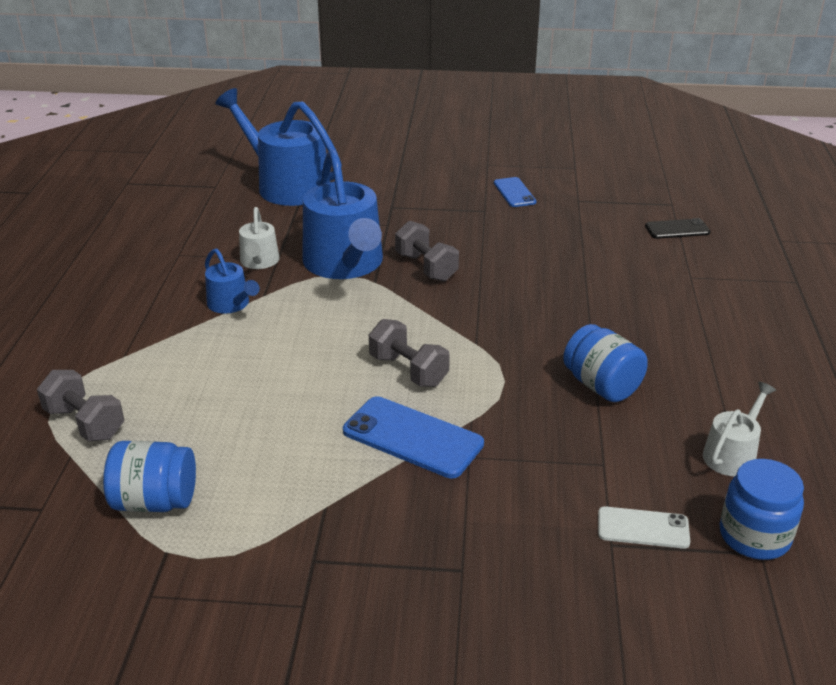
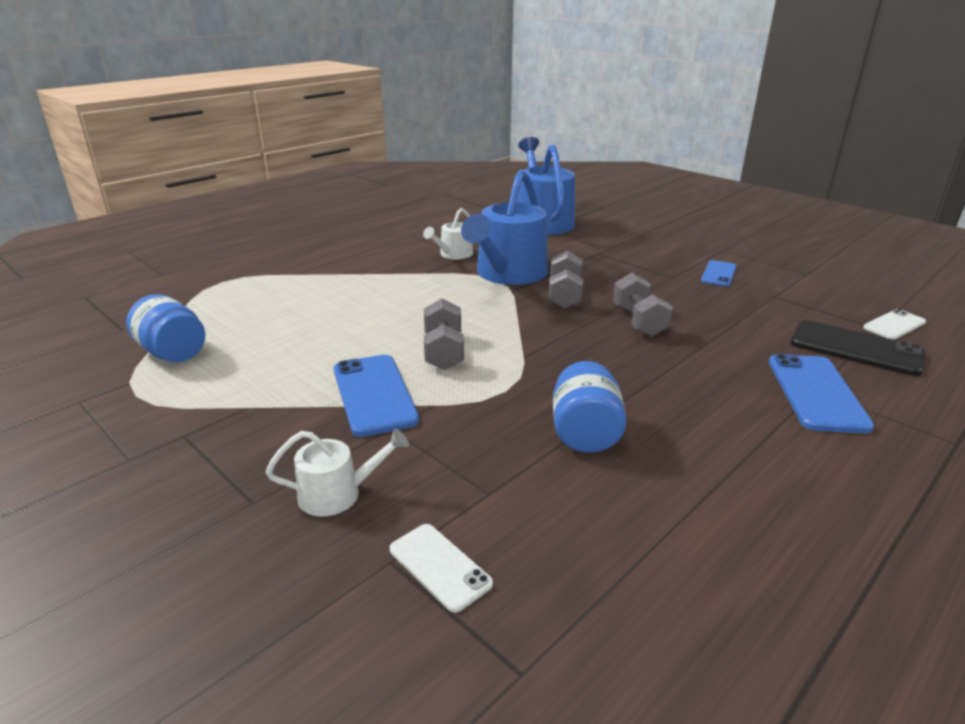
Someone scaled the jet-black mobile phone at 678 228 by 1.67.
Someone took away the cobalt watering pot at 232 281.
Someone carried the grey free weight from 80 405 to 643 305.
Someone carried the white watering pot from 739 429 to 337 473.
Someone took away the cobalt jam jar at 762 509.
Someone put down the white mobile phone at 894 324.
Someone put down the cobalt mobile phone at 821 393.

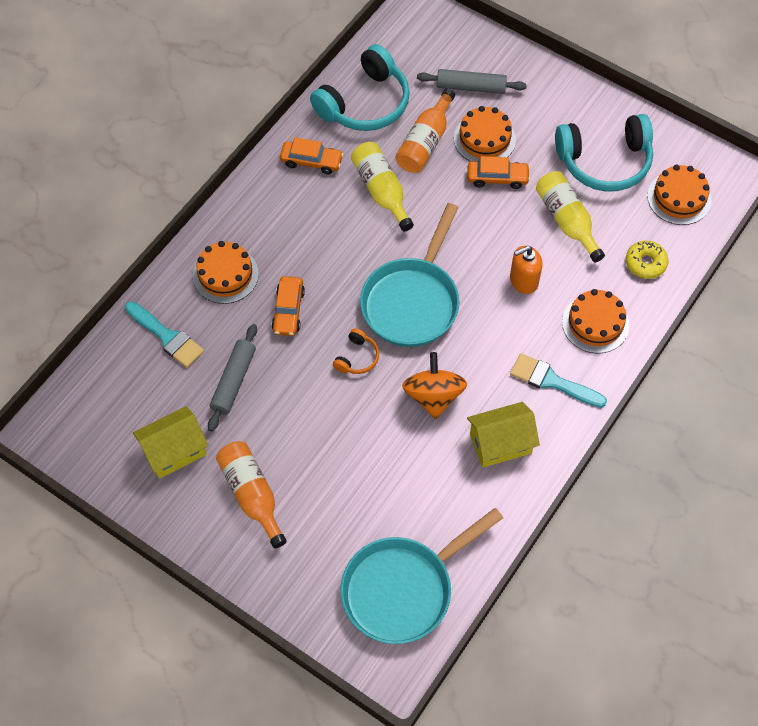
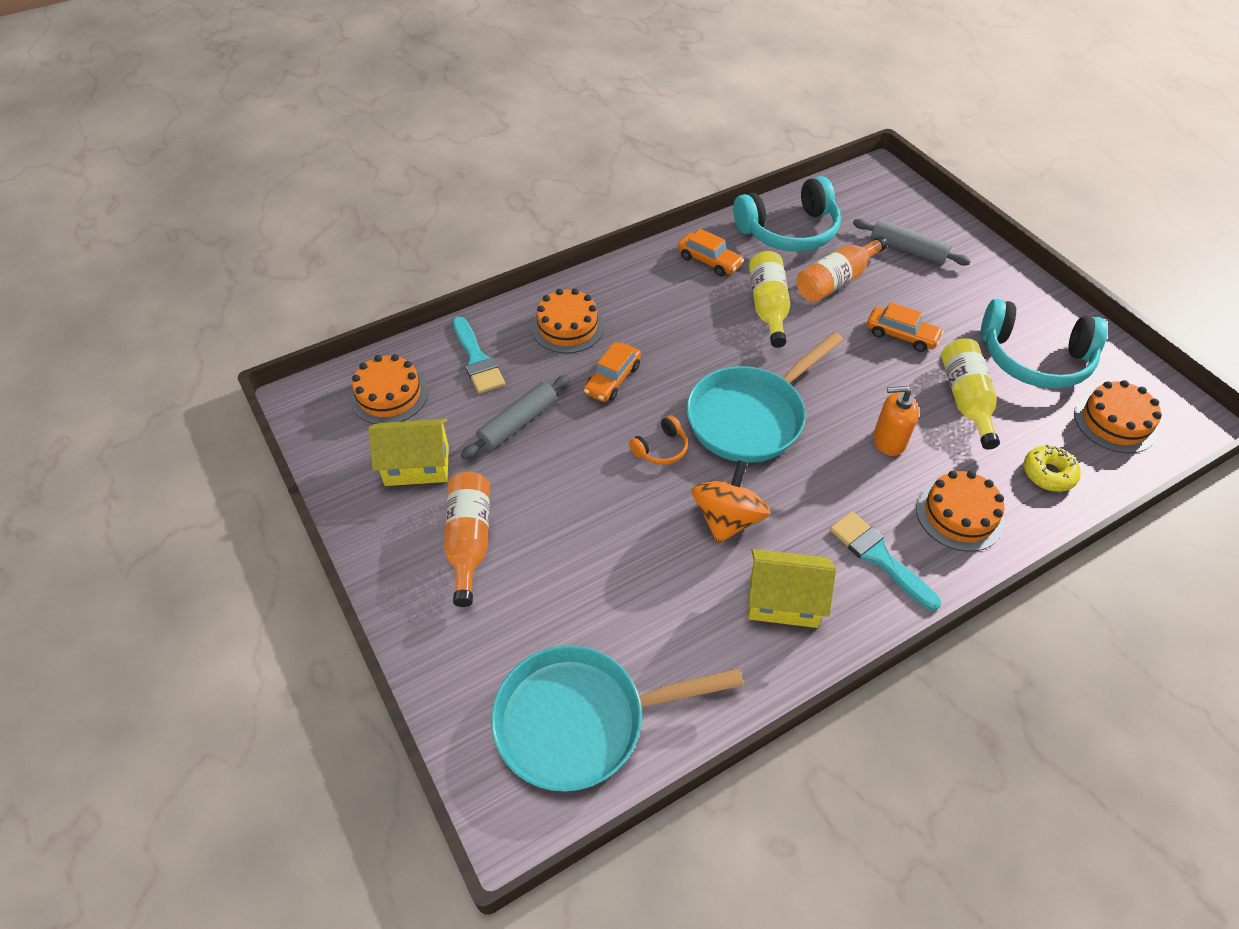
Someone carried the bright orange cake from 485 133 to 389 389.

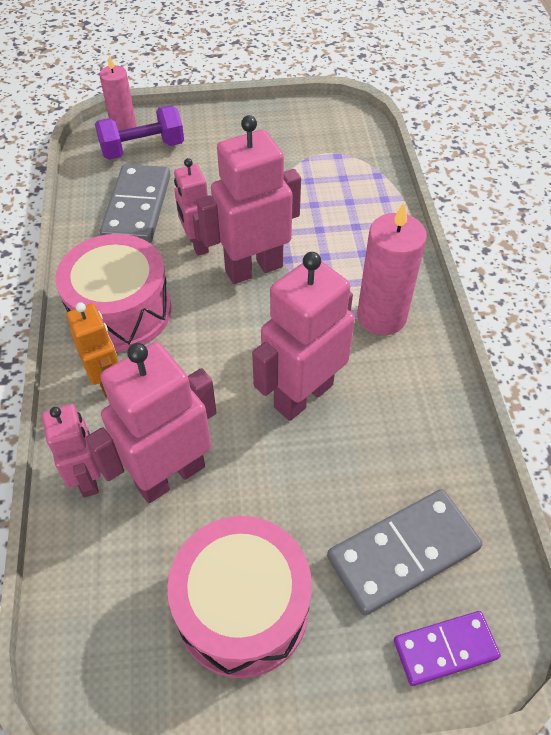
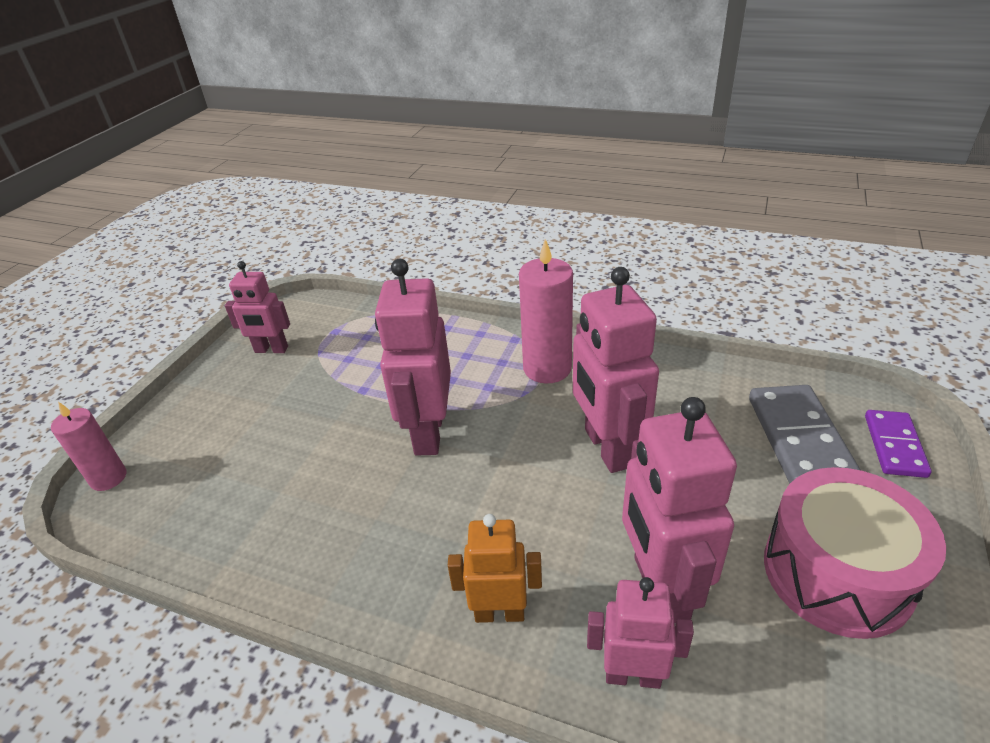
Someone took away the violet free weight at 139 132.
Someone carried the rosy robot figure from 191 207 to 257 307.
Someone took away the grey domino piece at 135 203.
Someone took away the rosy toy drum at 113 293.

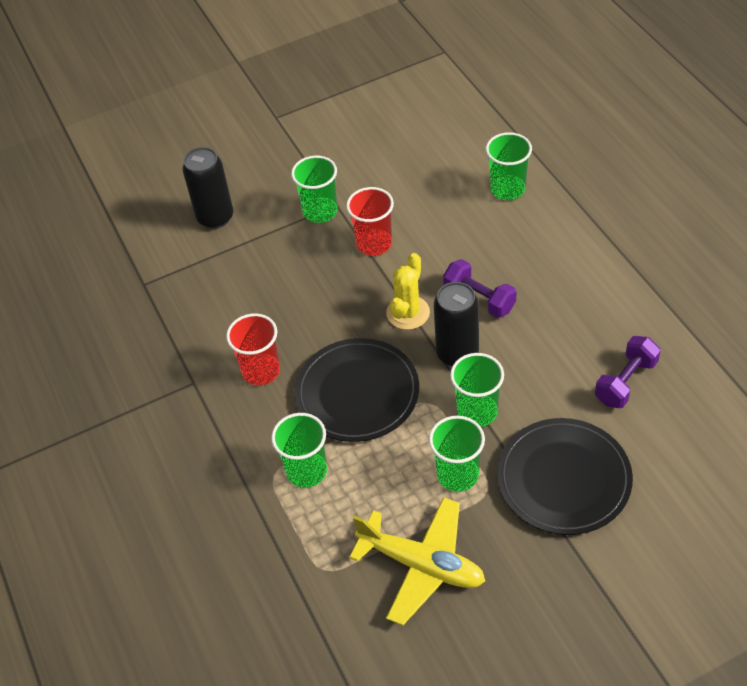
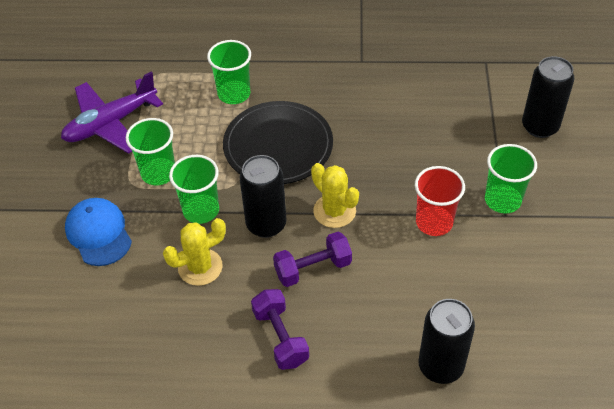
Someone swapped the emerald beaker at 509 166 for the jet-black can at 446 341.
Someone took away the scarlet beaker at 253 349.
Someone carried the violet free weight from 628 372 to 280 329.
Someone swapped the jet-black flat dish at 565 476 for the cobalt cap at 98 232.
Someone repainted the yellow toy plane at 417 561, which became the violet toy plane at 112 113.
Someone put down the yellow saguaro cactus at 194 252.

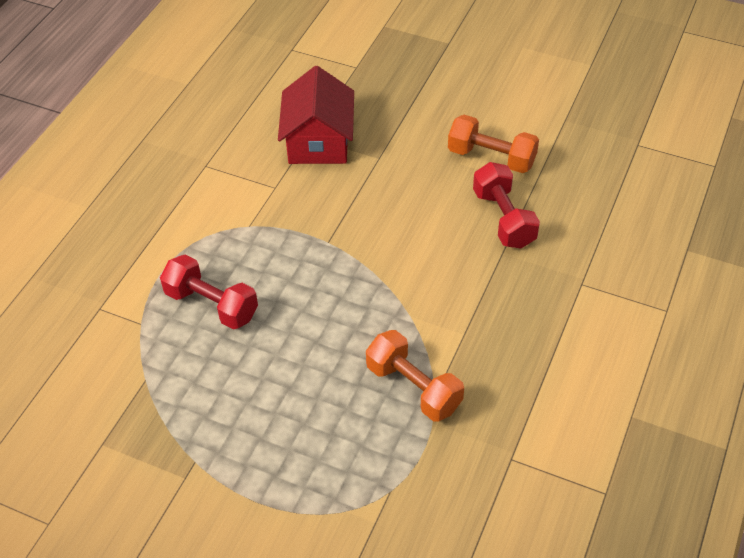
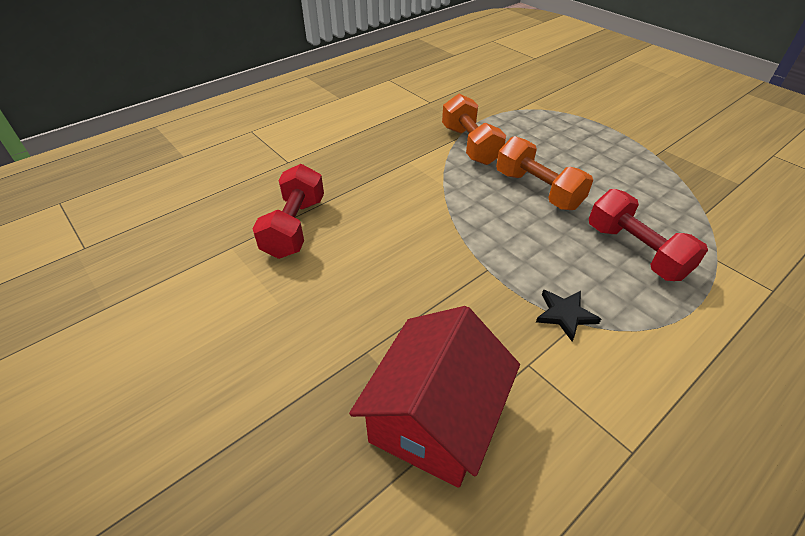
Someone carried the bright orange free weight from 493 144 to 544 173.
Someone put down the jet-black five-pointed star at 568 315.

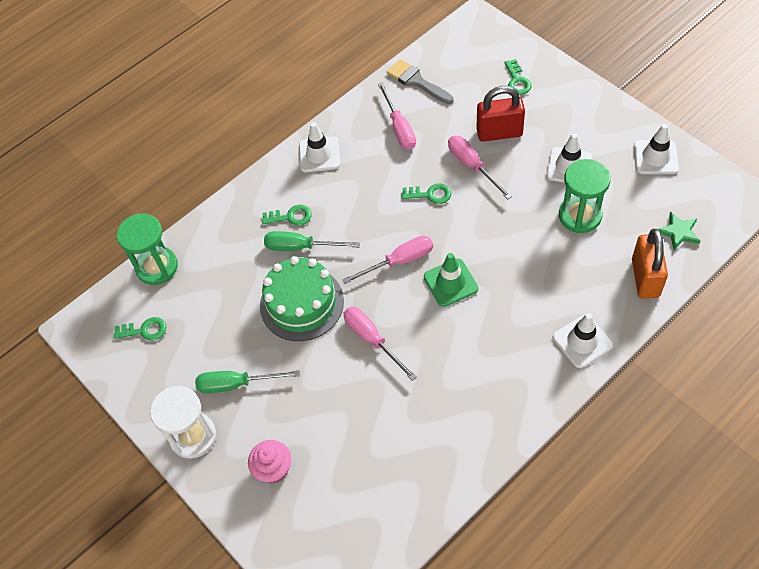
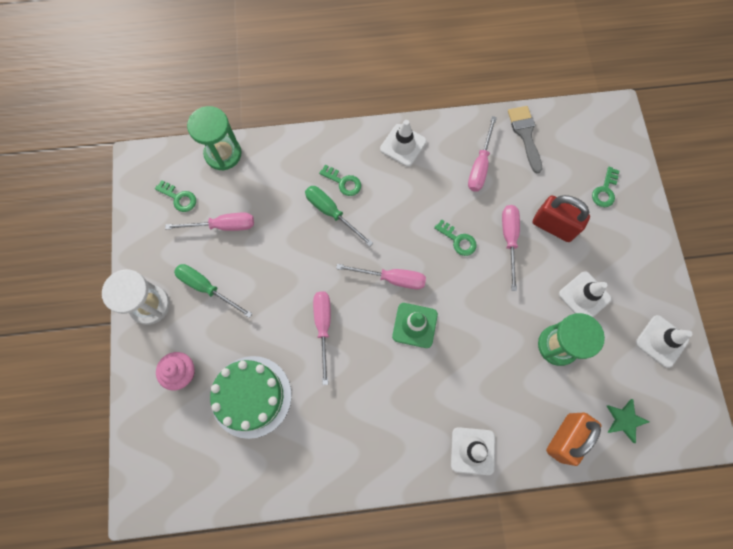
Someone carried the emerald cake from 302 298 to 251 397.
Someone put down the rosy flat screwdriver at 209 222.

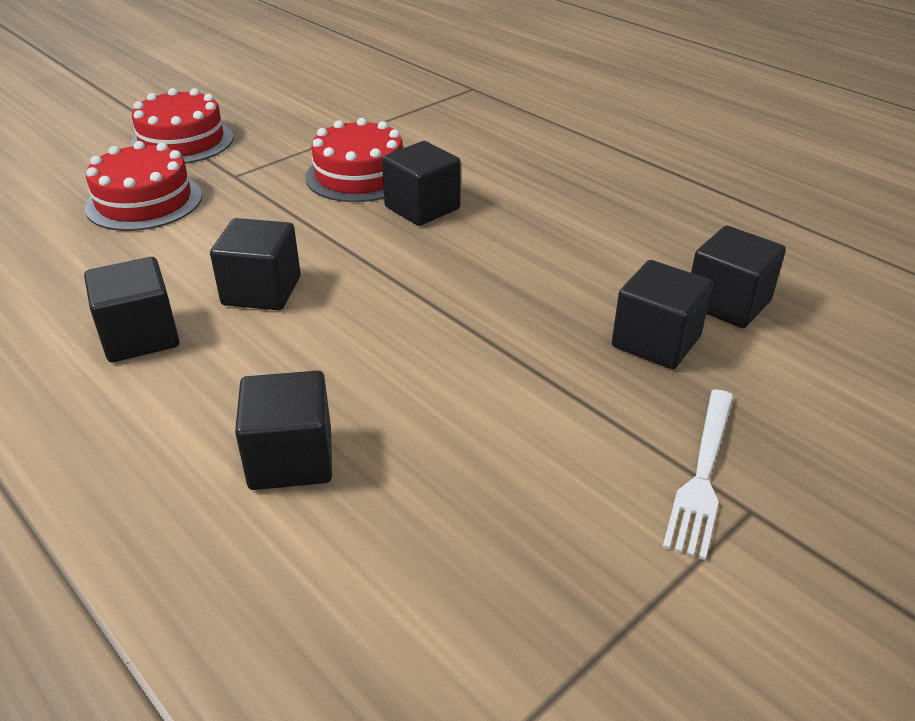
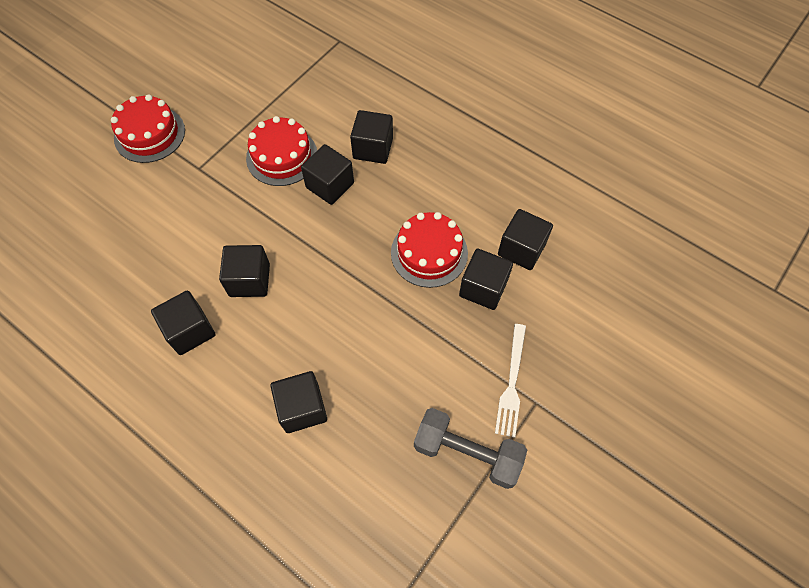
Someone carried the scarlet cake from 143 186 to 429 250.
Someone put down the jet-black cube at 371 137.
Someone put down the grey free weight at 470 448.

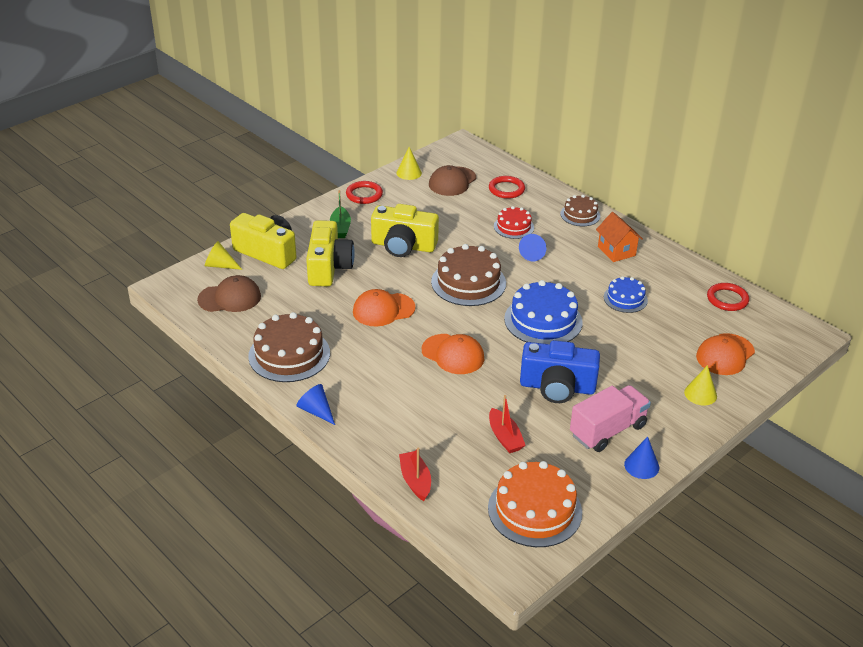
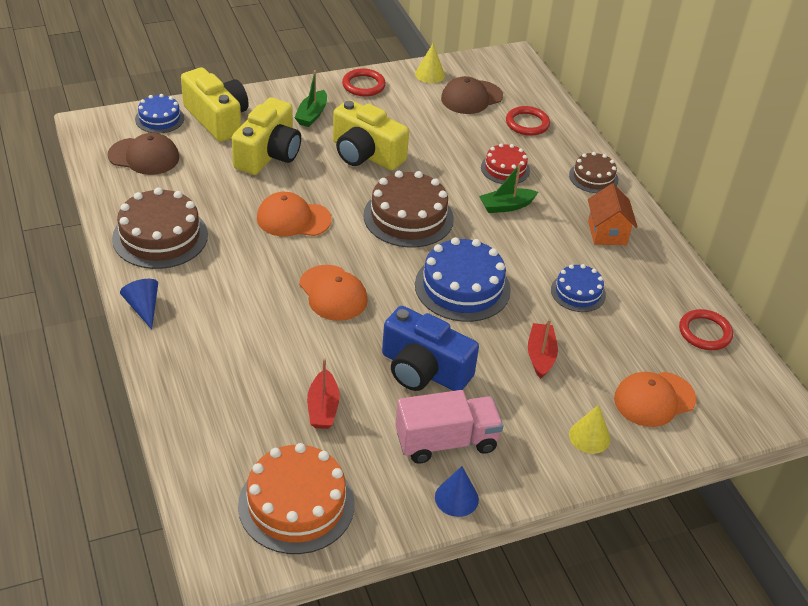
Someone swapped the cobalt cone at 532 247 for the emerald toy boat at 508 188.
Someone swapped the yellow cone at 223 255 for the cobalt cake at 159 114.
Someone carried the scarlet toy boat from 415 474 to 543 349.

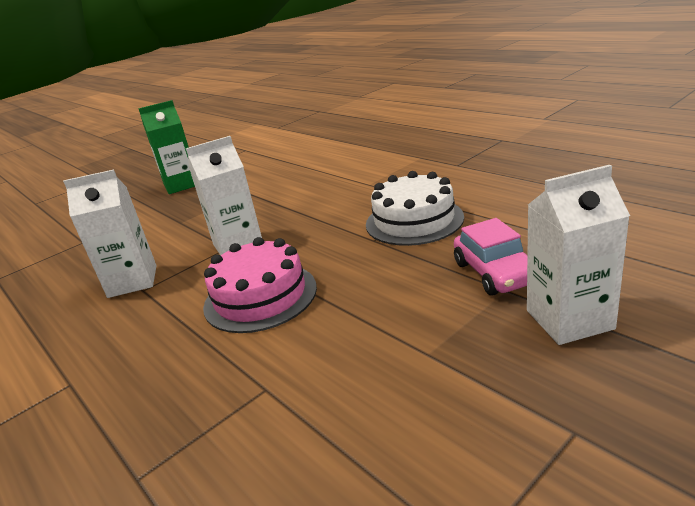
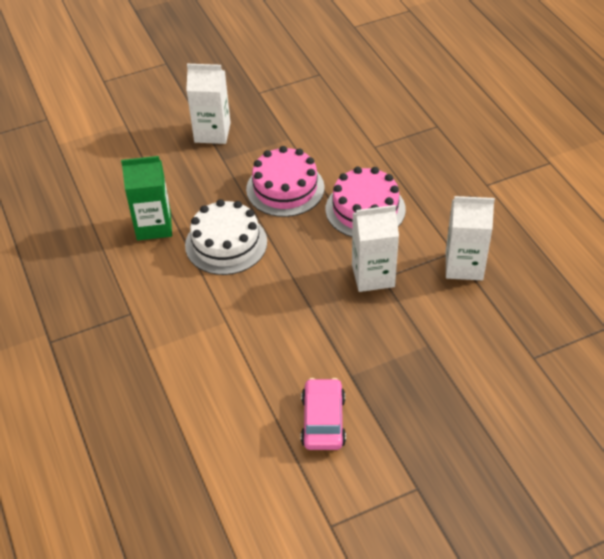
Someone carried the emerald juice carton from 166 147 to 146 198.
Someone carried the rosy toy car from 490 257 to 323 414.
Someone put down the rosy cake at 285 181.

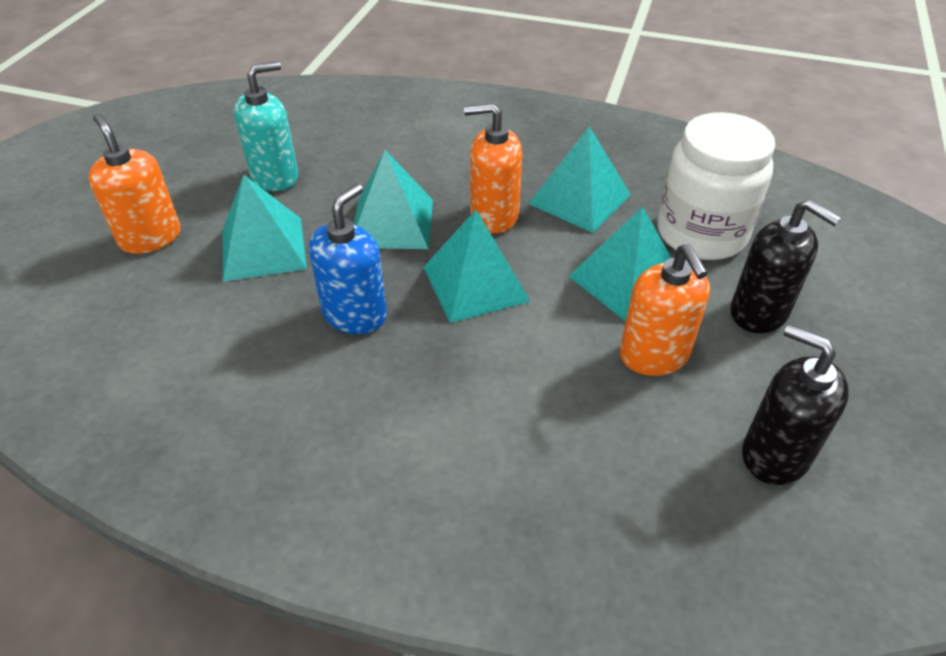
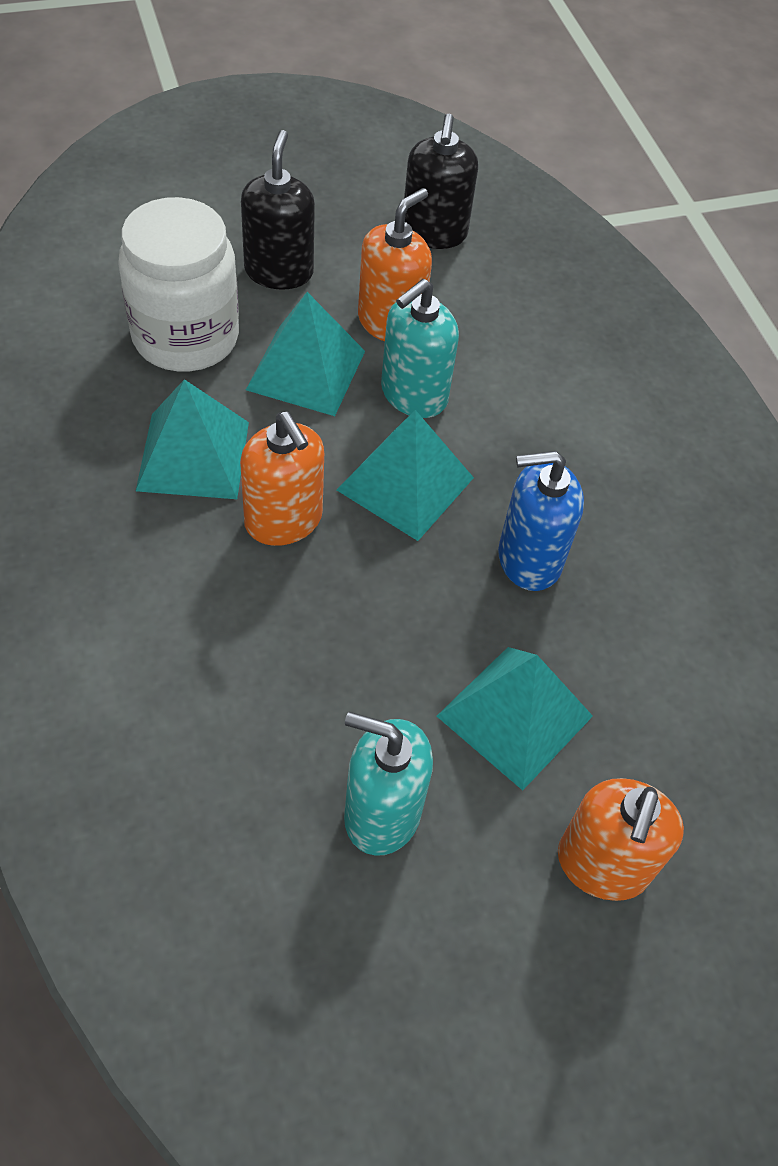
Someone took away the aqua pyramid at 393 199.
Someone put down the aqua pump bottle at 420 348.

